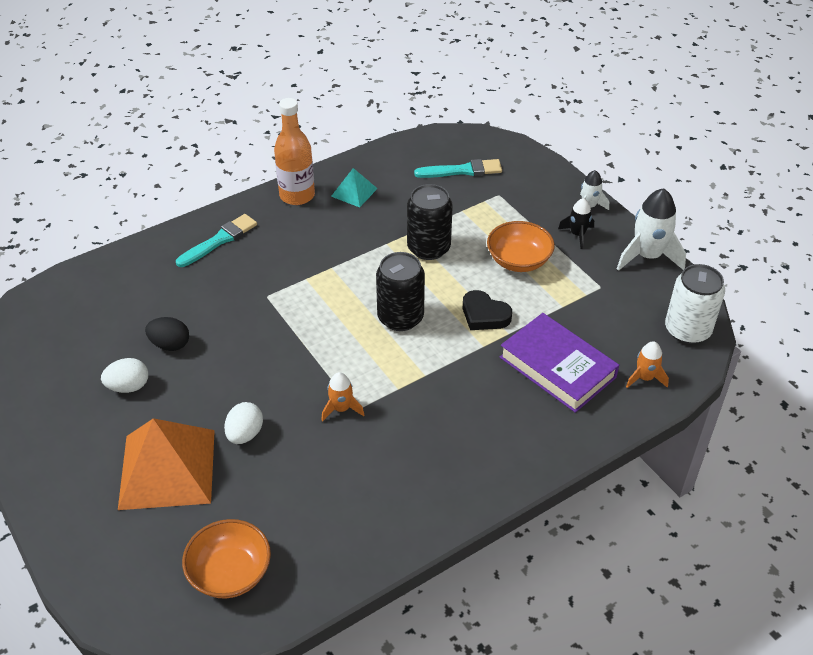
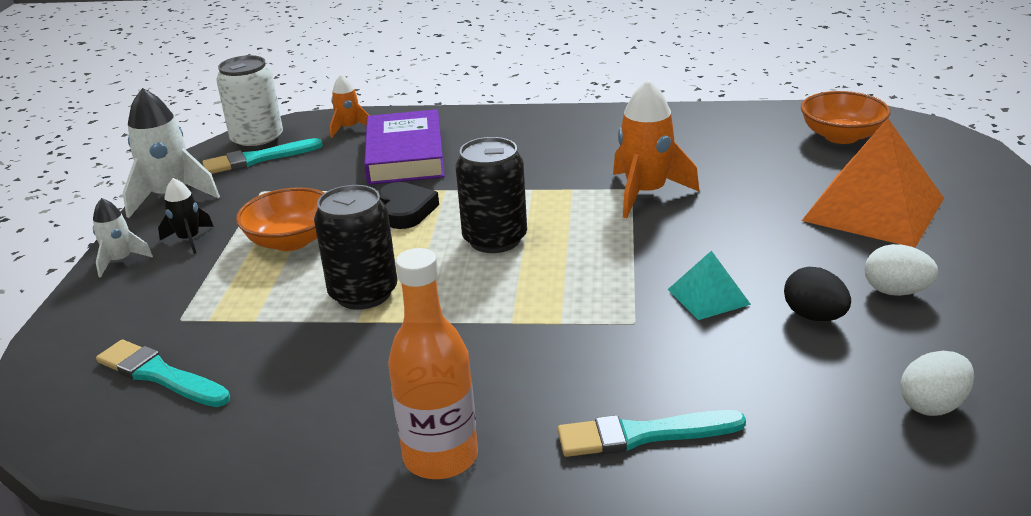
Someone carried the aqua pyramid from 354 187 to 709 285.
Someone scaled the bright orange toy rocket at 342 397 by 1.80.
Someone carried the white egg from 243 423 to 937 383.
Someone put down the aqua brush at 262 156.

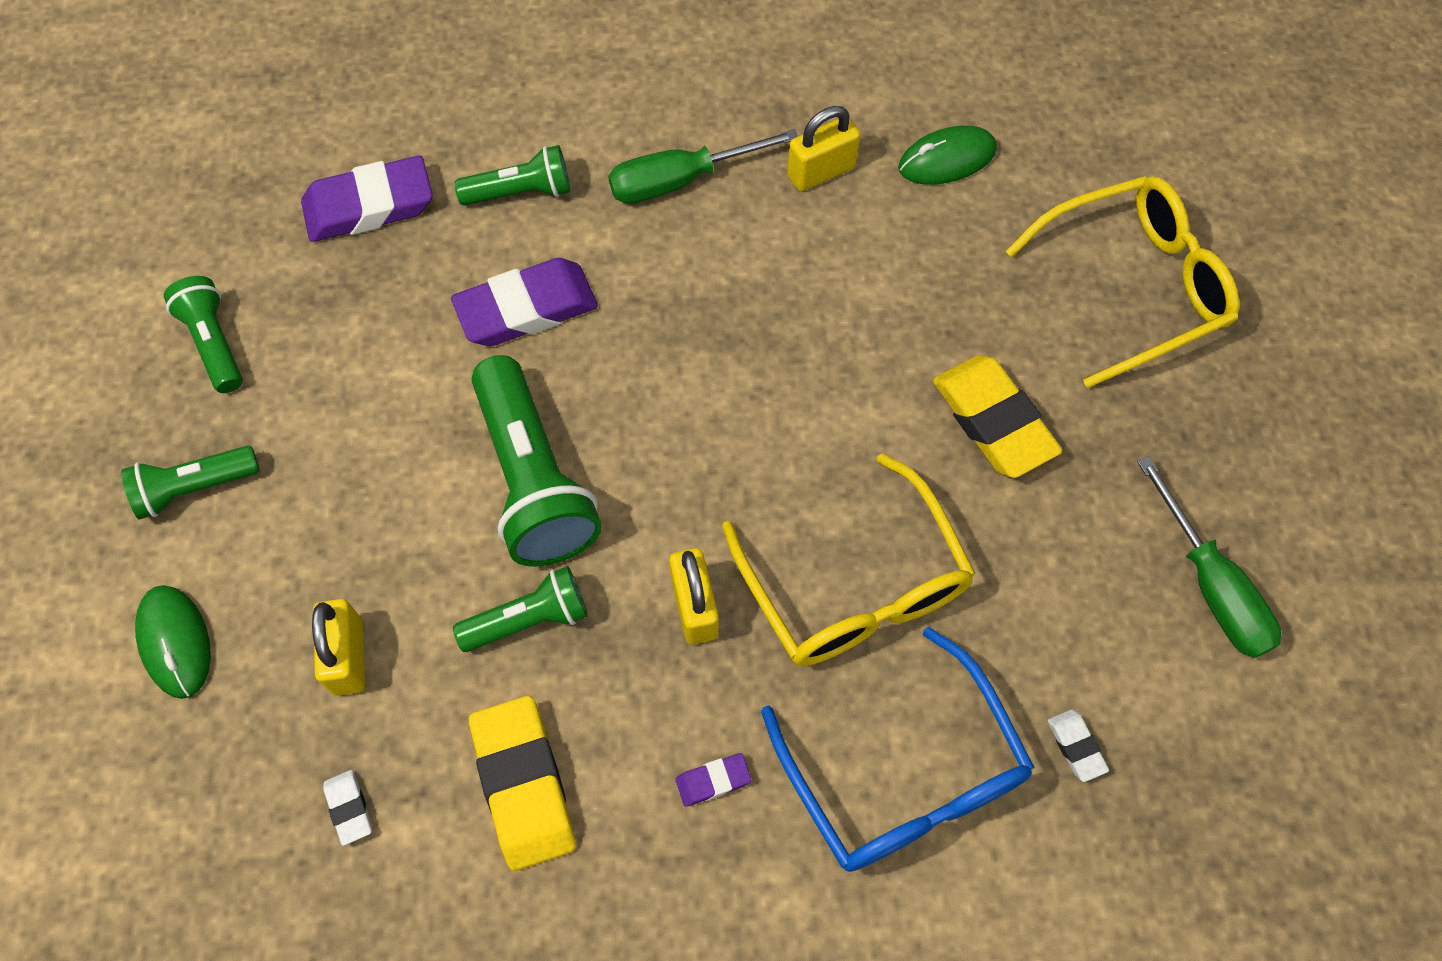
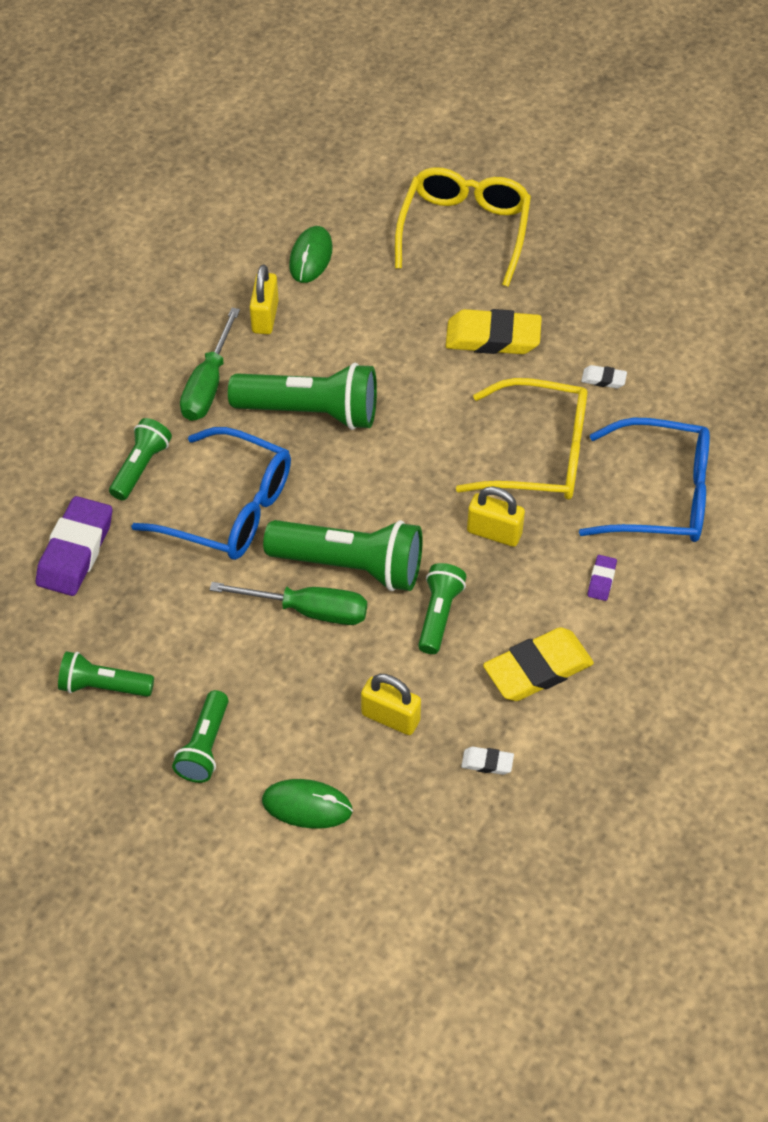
Someone swapped the violet eraser at 524 302 for the cobalt glasses at 211 493.
Someone carried the emerald flat screwdriver from 1209 557 to 288 603.
Someone rotated the yellow eraser at 522 783 by 45 degrees counterclockwise.
Someone carried the white eraser from 1078 745 to 604 377.
Someone put down the emerald flashlight at 302 396.

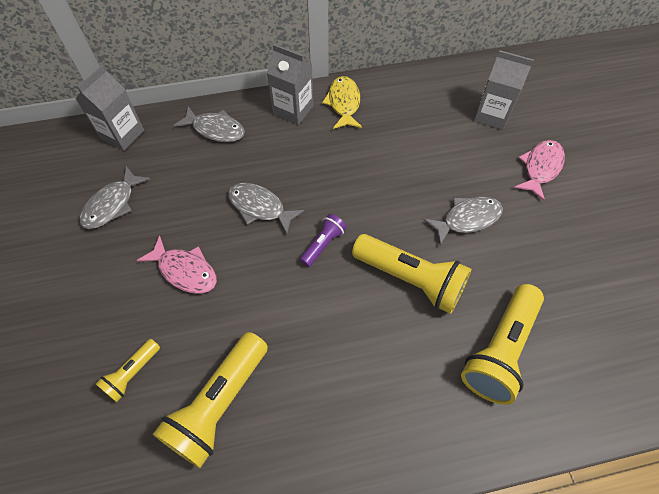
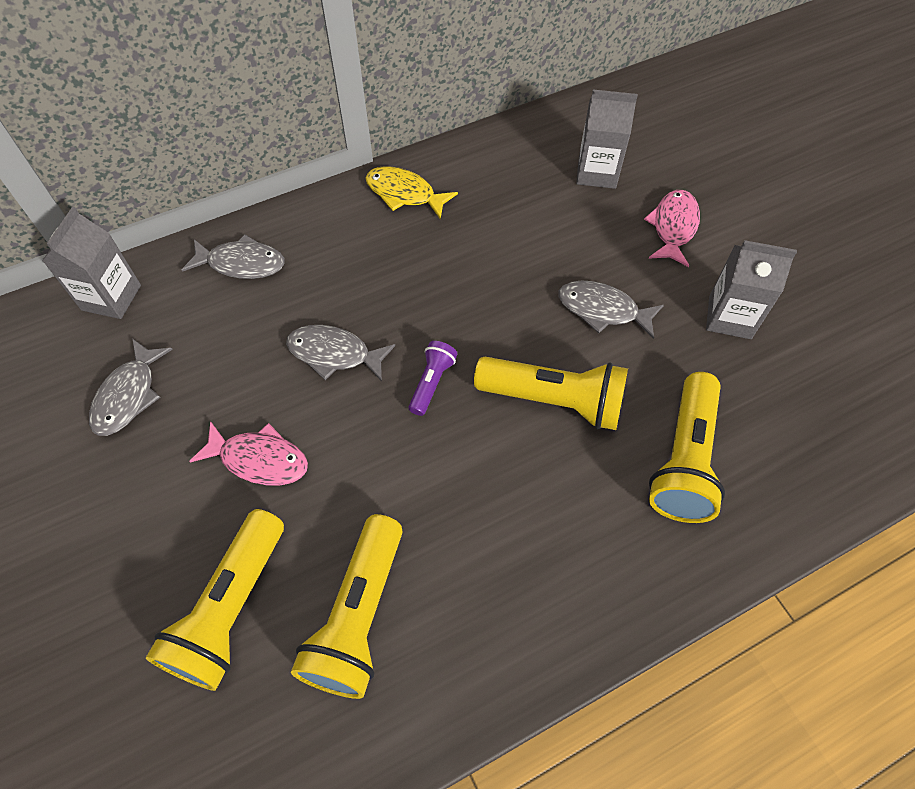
Someone carried the grey juice carton from 290 84 to 751 289.
Someone rotated the yellow fish figure at 342 102 by 45 degrees counterclockwise.
Someone rotated the grey fish figure at 463 221 by 120 degrees counterclockwise.
Someone scaled the yellow flashlight at 128 370 by 1.94.

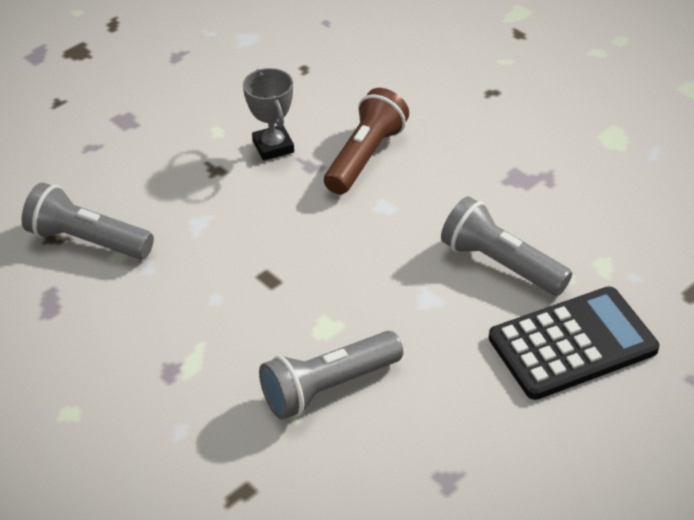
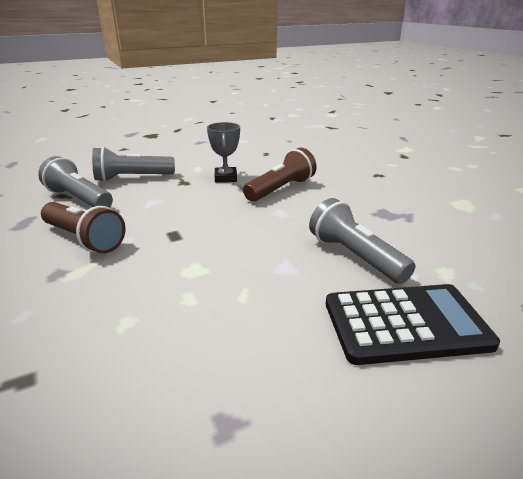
Someone carried the grey flashlight from 331 375 to 133 164.
Someone put down the brown flashlight at 83 228.

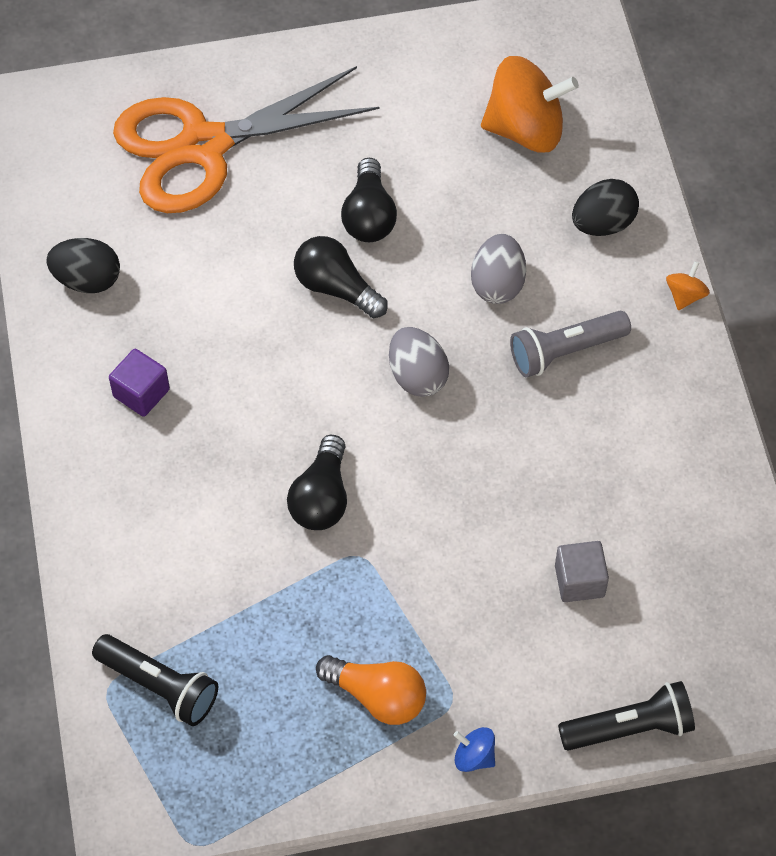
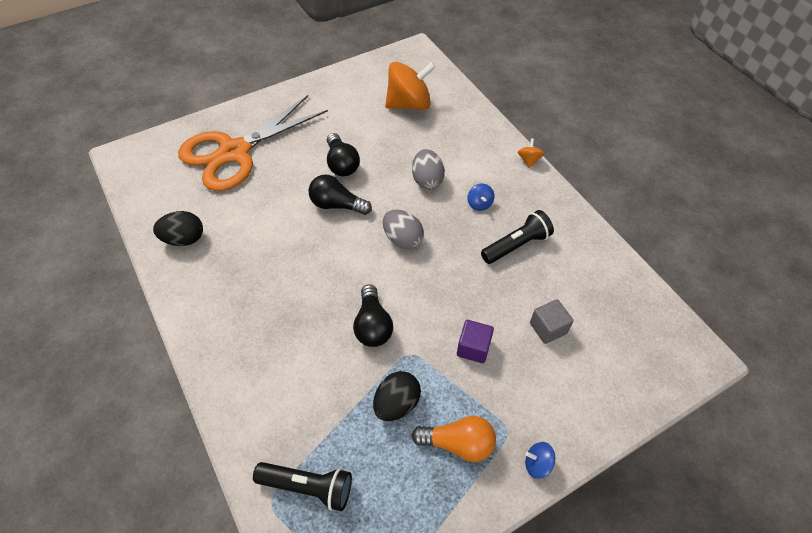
Someone carried the jet-black egg from 605 207 to 397 396.
Someone swapped the grey flashlight at 570 344 for the cobalt whirligig at 481 197.
Someone carried the violet cube from 139 383 to 475 341.
Someone carried the jet-black flashlight from 626 716 to 517 237.

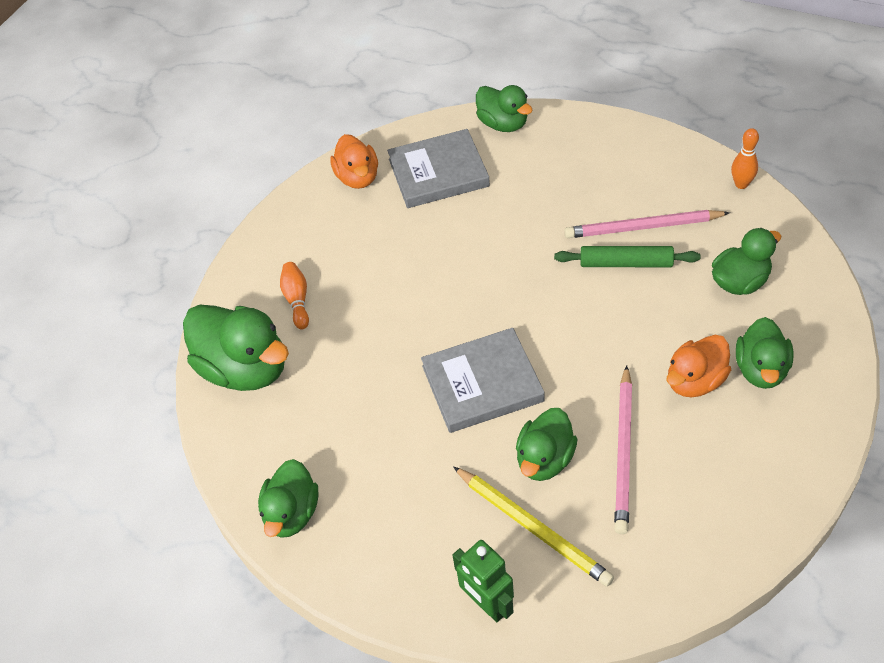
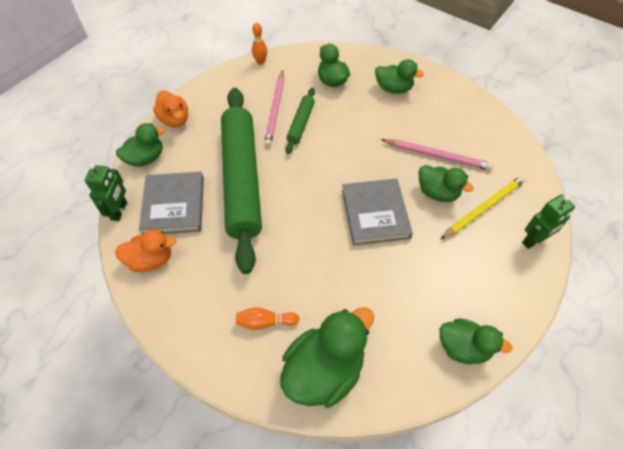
Someone carried the bright orange duck from 699 366 to 170 108.
Someone put down the emerald pastry roller at 241 181.
Someone put down the emerald robot figure at 106 192.

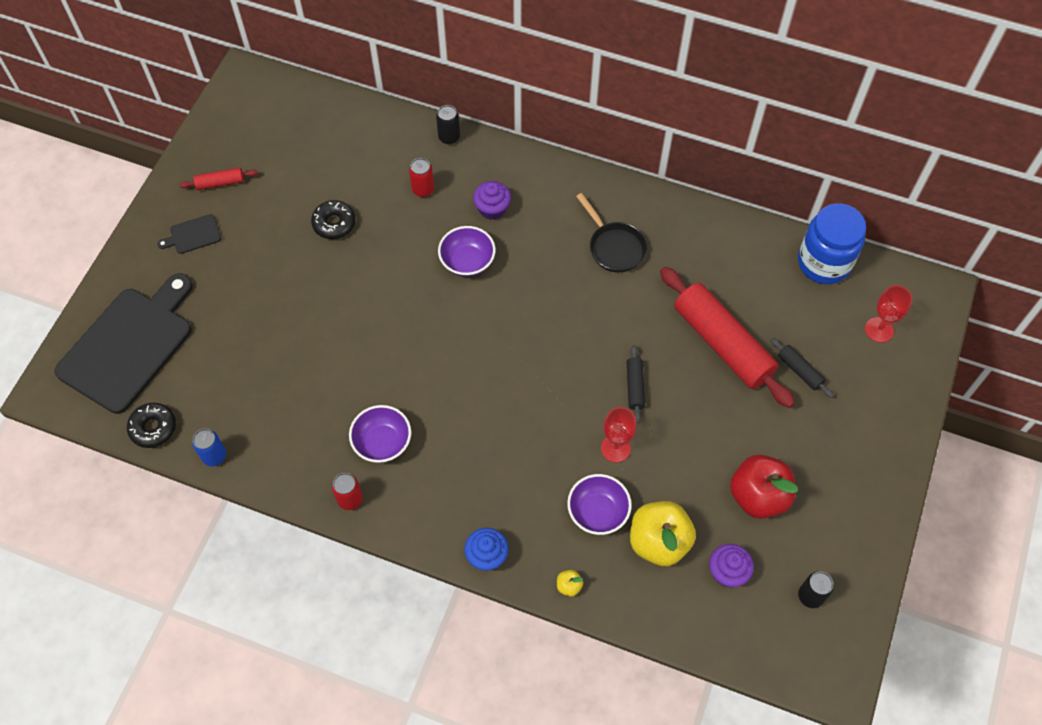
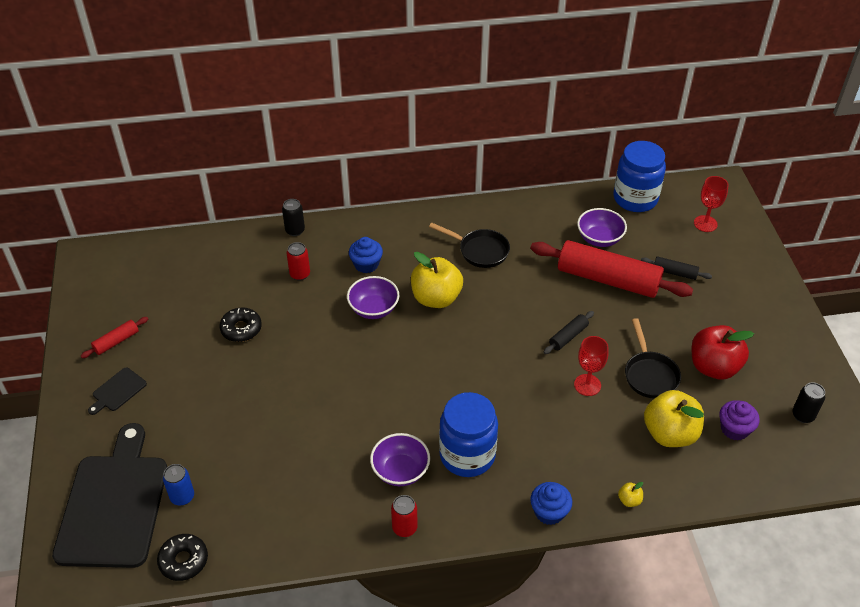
Someone repainted the violet muffin at 492 200, which became the cobalt muffin at 366 255.
Someone rotated the jet-black pastry roller at 636 384 by 75 degrees clockwise.
Someone carried the cobalt can from 209 447 to 178 485.
Someone carried the violet deep dish from 599 504 to 602 227.
Someone put down the yellow apple at 437 280.
Someone put down the jet-black frying pan at 653 358.
Someone put down the cobalt jam jar at 468 434.

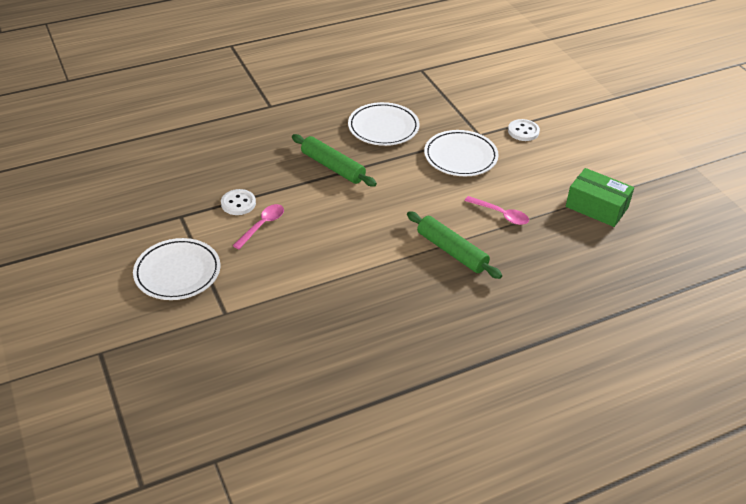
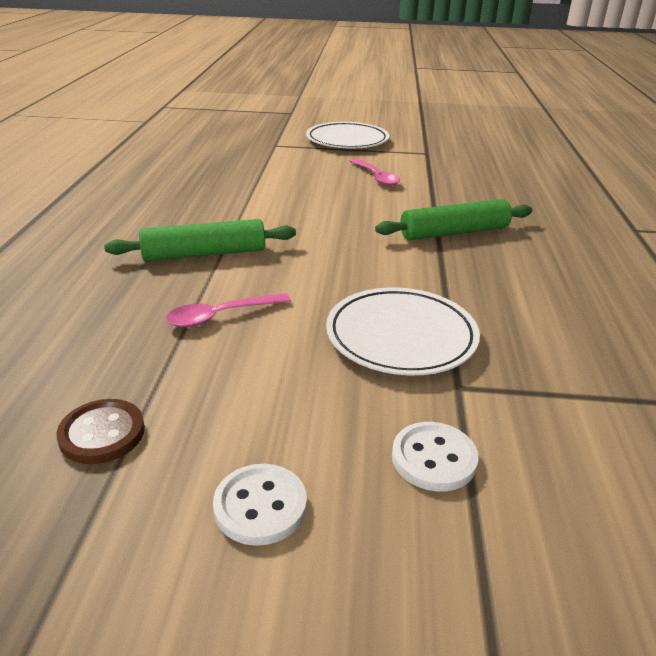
Someone took away the white flat dish at 383 124.
Someone swapped the emerald package at 600 197 for the brown button at 100 431.
Someone carried the white button from 238 202 to 260 505.

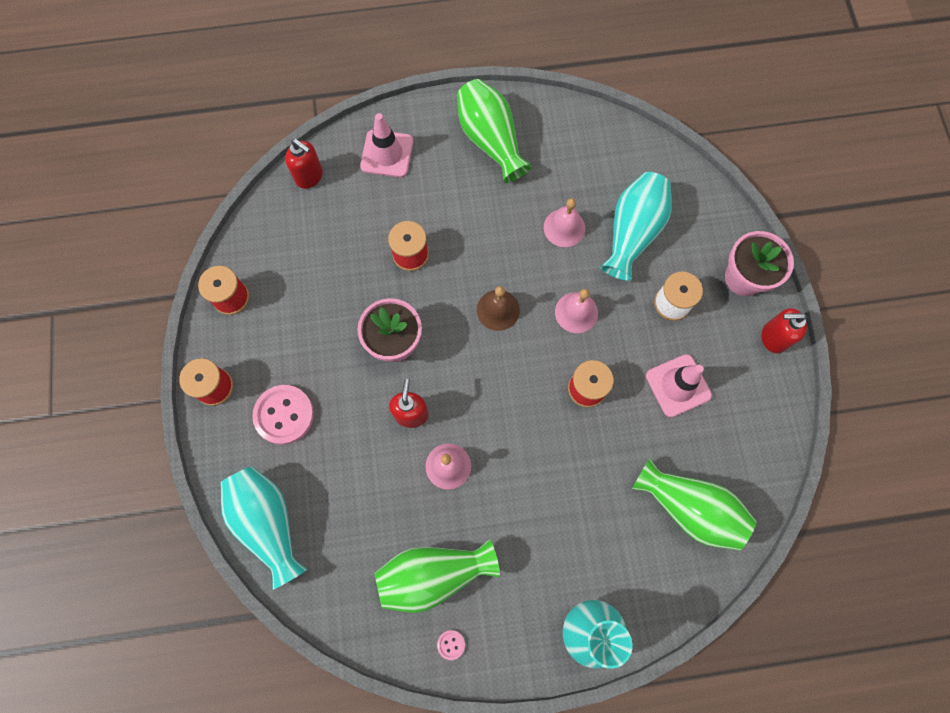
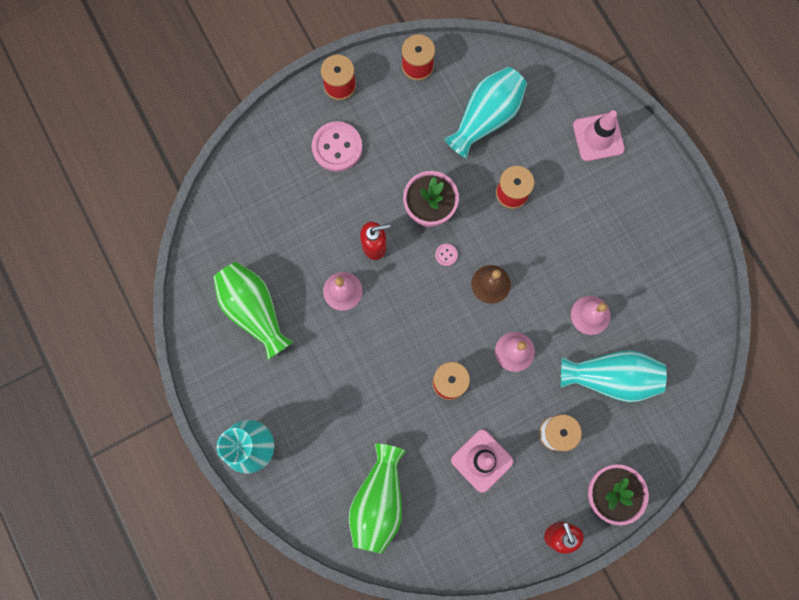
Someone took away the emerald flower vase at 494 131.
Someone took away the scarlet pump bottle at 304 164.
Someone carried the aqua flower vase from 264 528 to 485 112.
Someone carried the rosy button from 451 645 to 446 255.

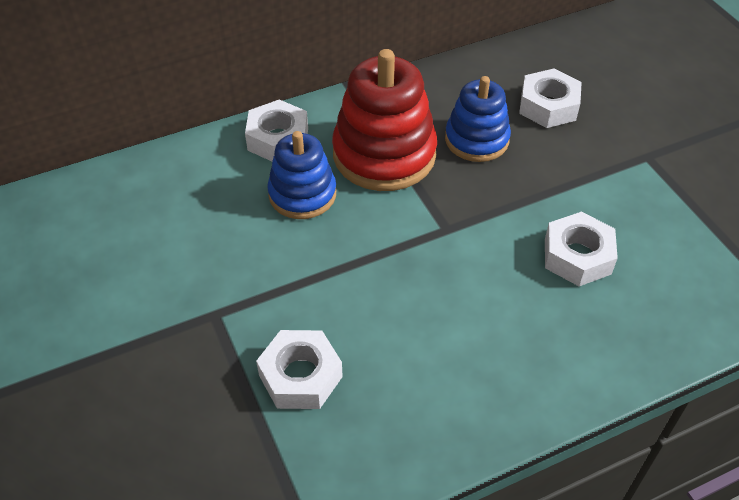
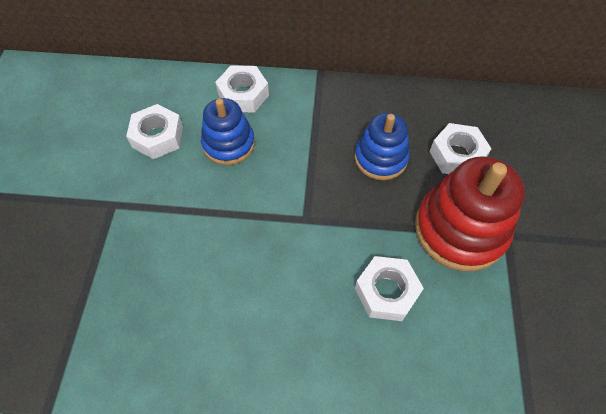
Someone carried the scarlet stacking rings from 384 120 to 470 213.
Someone carried the white nut from 299 369 to 154 131.

